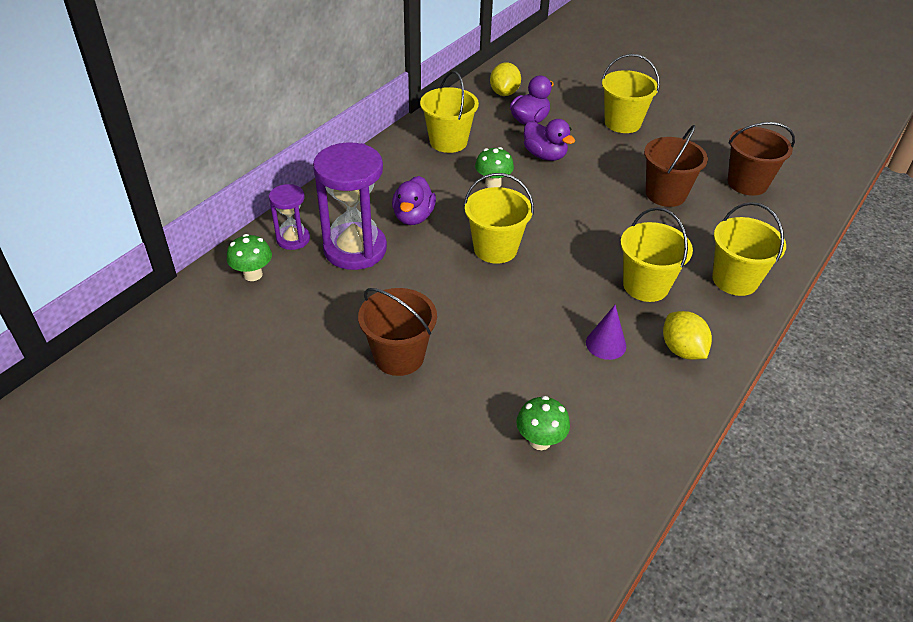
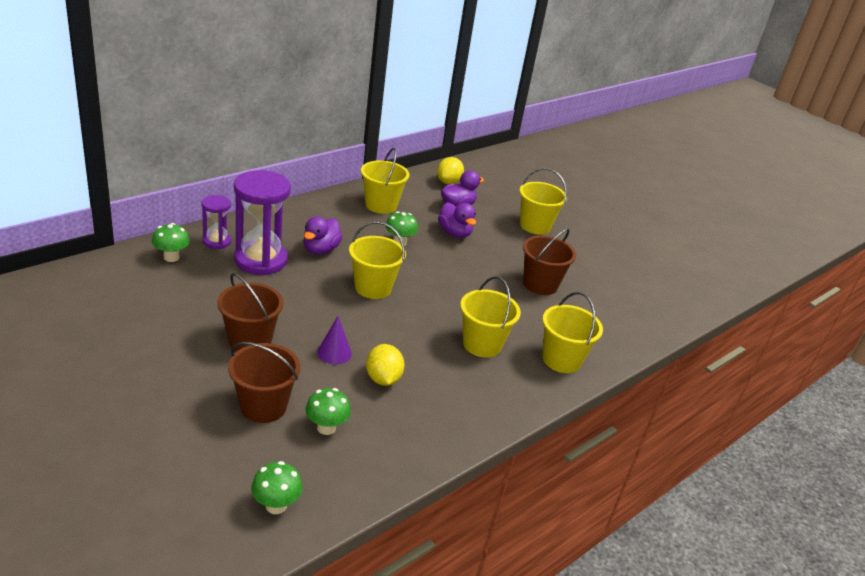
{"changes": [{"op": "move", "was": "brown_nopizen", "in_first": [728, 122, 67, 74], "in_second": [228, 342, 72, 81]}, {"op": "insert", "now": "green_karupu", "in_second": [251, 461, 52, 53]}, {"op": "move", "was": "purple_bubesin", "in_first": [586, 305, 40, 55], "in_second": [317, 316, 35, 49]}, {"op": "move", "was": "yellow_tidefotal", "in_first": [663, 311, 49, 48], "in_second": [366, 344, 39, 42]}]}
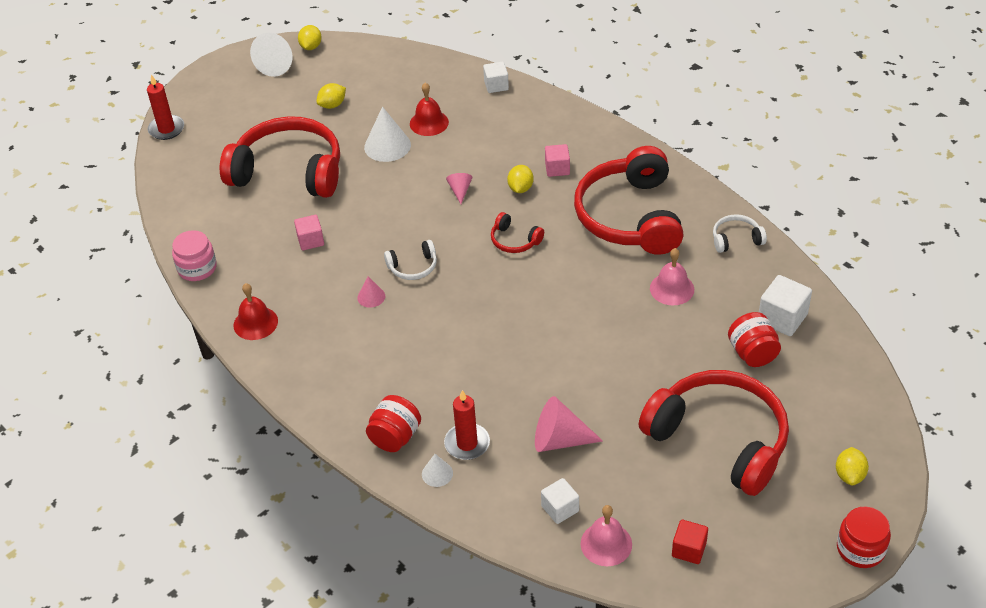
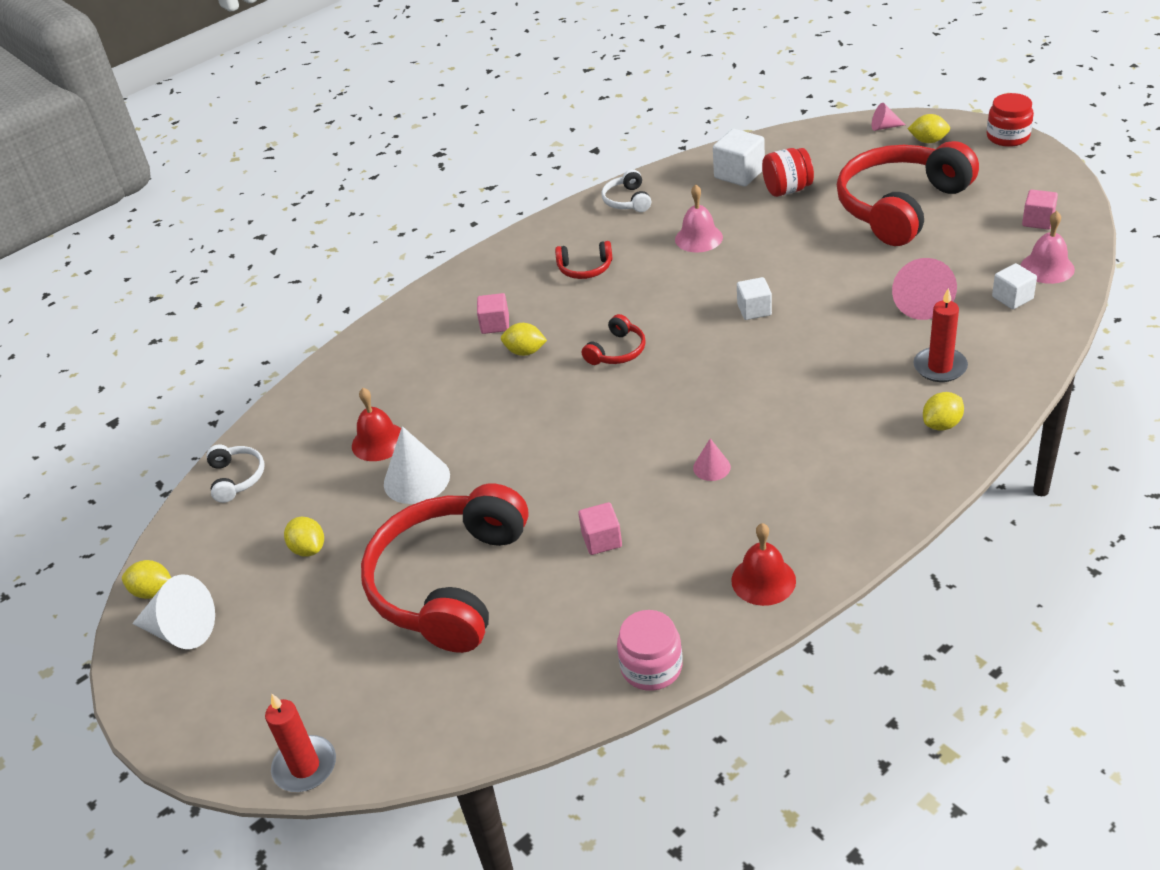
{"changes": [{"op": "move", "was": "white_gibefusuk", "in_first": [384, 240, 53, 40], "in_second": [206, 445, 58, 58]}, {"op": "resize", "was": "red_gibefusuk", "in_first": [574, 146, 110, 109], "in_second": [555, 241, 58, 38], "ratio": 0.42}, {"op": "move", "was": "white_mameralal", "in_first": [483, 62, 26, 31], "in_second": [737, 277, 35, 43]}, {"op": "move", "was": "pink_bubesin", "in_first": [446, 173, 26, 31], "in_second": [872, 103, 34, 28]}, {"op": "replace", "was": "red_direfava", "now": "yellow_tidefotal", "in_first": [366, 395, 55, 57], "in_second": [923, 392, 41, 39]}, {"op": "recolor", "was": "red_mameralal", "now": "pink_mameralal", "in_first": [672, 520, 36, 44], "in_second": [1022, 189, 36, 41]}, {"op": "delete", "was": "white_bubesin", "in_first": [422, 454, 31, 33]}]}
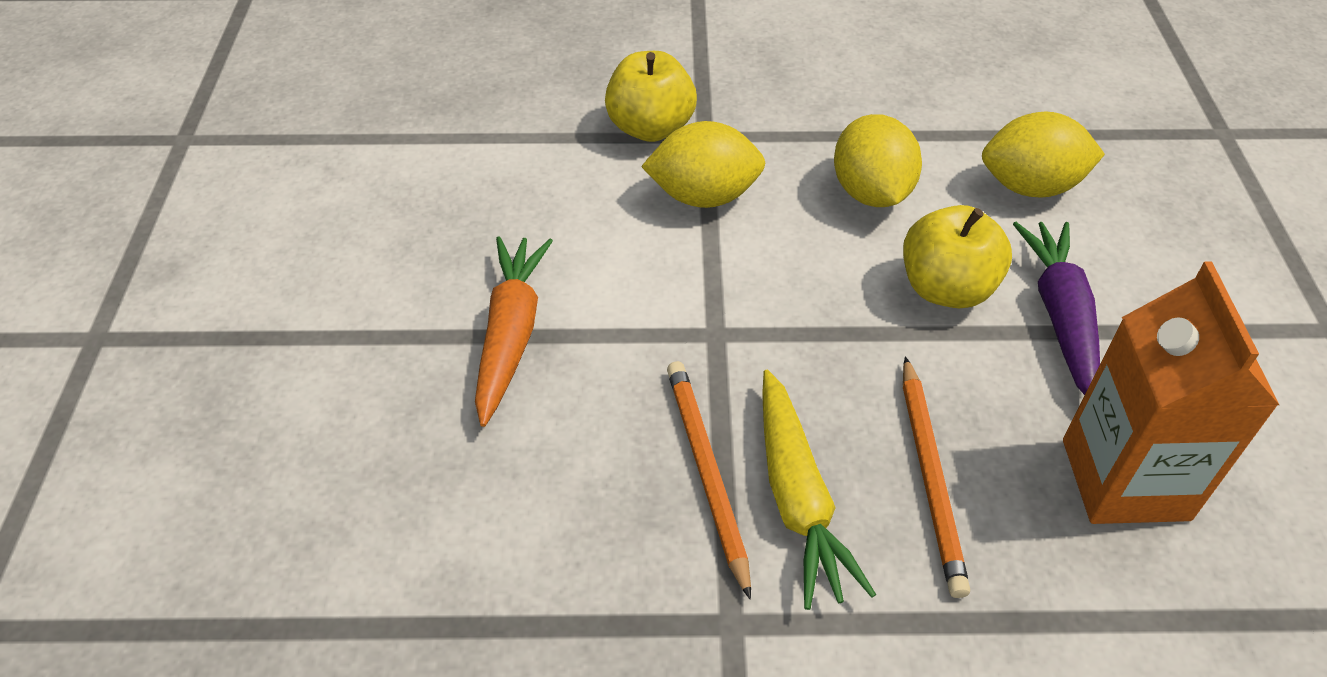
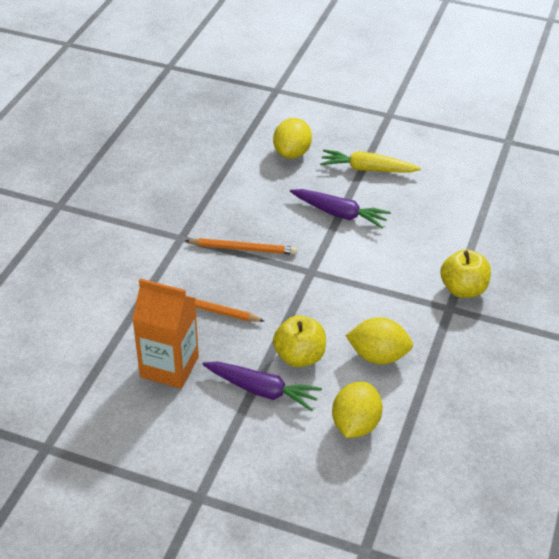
{"changes": [{"op": "move", "was": "yellow_tidefotal", "in_first": [641, 121, 124, 87], "in_second": [273, 118, 39, 41]}, {"op": "recolor", "was": "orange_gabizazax", "now": "purple_gabizazax", "in_first": [475, 236, 78, 191], "in_second": [290, 189, 101, 39]}, {"op": "move", "was": "yellow_gabizazax", "in_first": [762, 370, 114, 240], "in_second": [320, 149, 101, 24]}]}
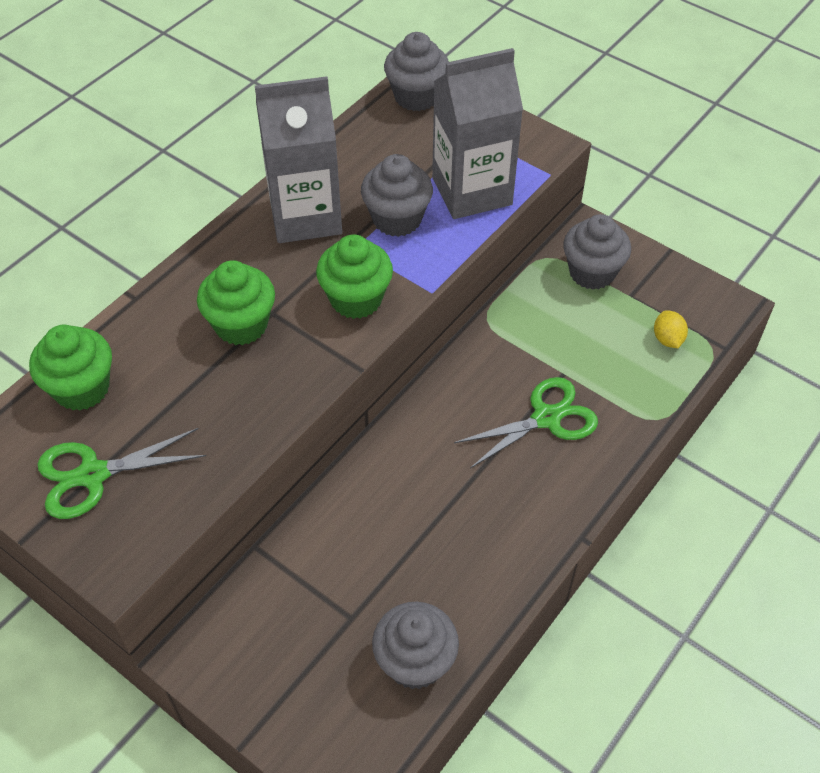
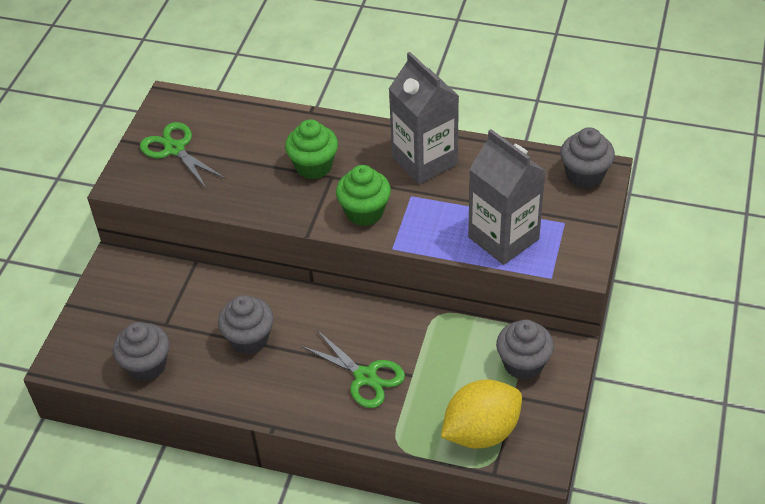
{"changes": [{"op": "move", "was": "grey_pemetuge", "in_first": [361, 154, 72, 83], "in_second": [218, 295, 56, 59]}, {"op": "resize", "was": "yellow_tidefotal", "in_first": [654, 310, 34, 38], "in_second": [441, 380, 81, 69], "ratio": 2.36}, {"op": "delete", "was": "green_pemetuge", "in_first": [29, 325, 83, 86]}]}
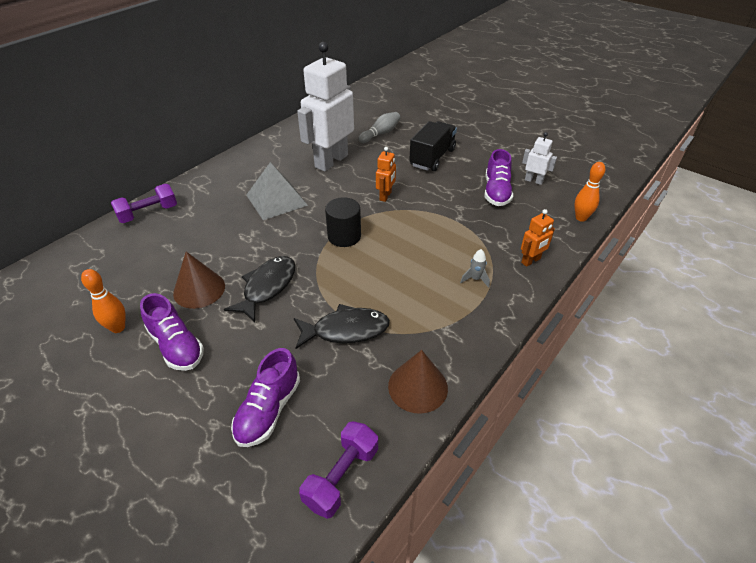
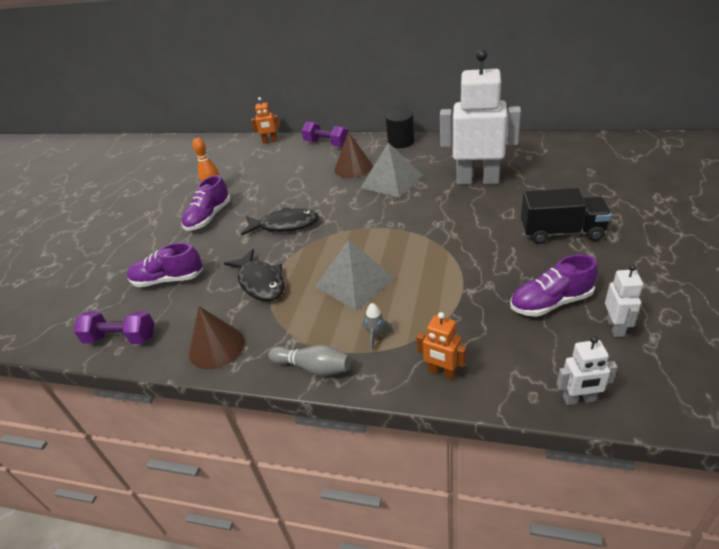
{"changes": [{"op": "move", "was": "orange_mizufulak", "in_first": [376, 147, 20, 55], "in_second": [251, 97, 29, 47]}, {"op": "move", "was": "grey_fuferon", "in_first": [358, 112, 42, 31], "in_second": [268, 345, 83, 31]}, {"op": "insert", "now": "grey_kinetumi", "in_second": [315, 240, 81, 71]}, {"op": "move", "was": "brown_bubesin", "in_first": [173, 252, 52, 57], "in_second": [334, 131, 39, 47]}, {"op": "move", "was": "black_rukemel", "in_first": [325, 197, 36, 50], "in_second": [386, 109, 29, 39]}, {"op": "replace", "was": "orange_fuferon", "now": "white_mizufulak", "in_first": [574, 162, 31, 60], "in_second": [557, 336, 61, 69]}]}
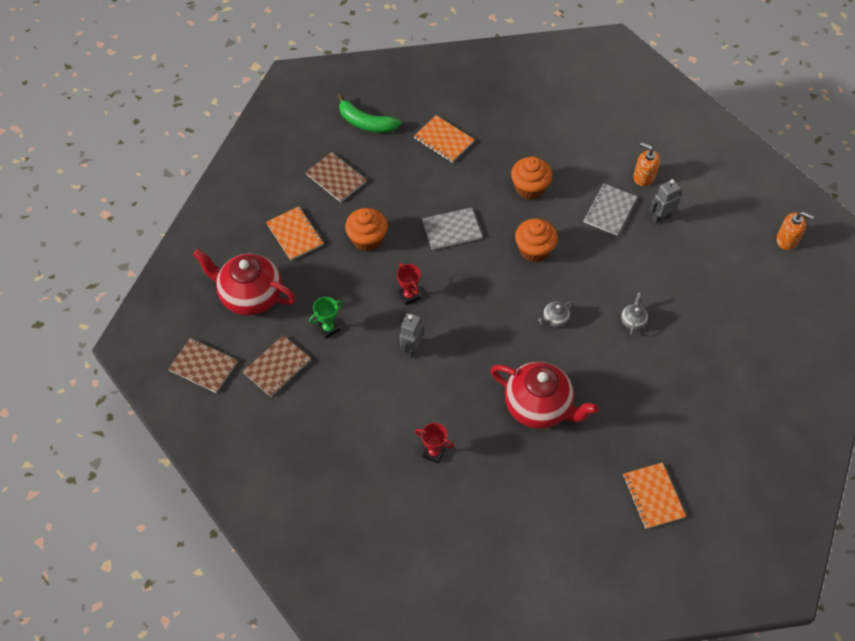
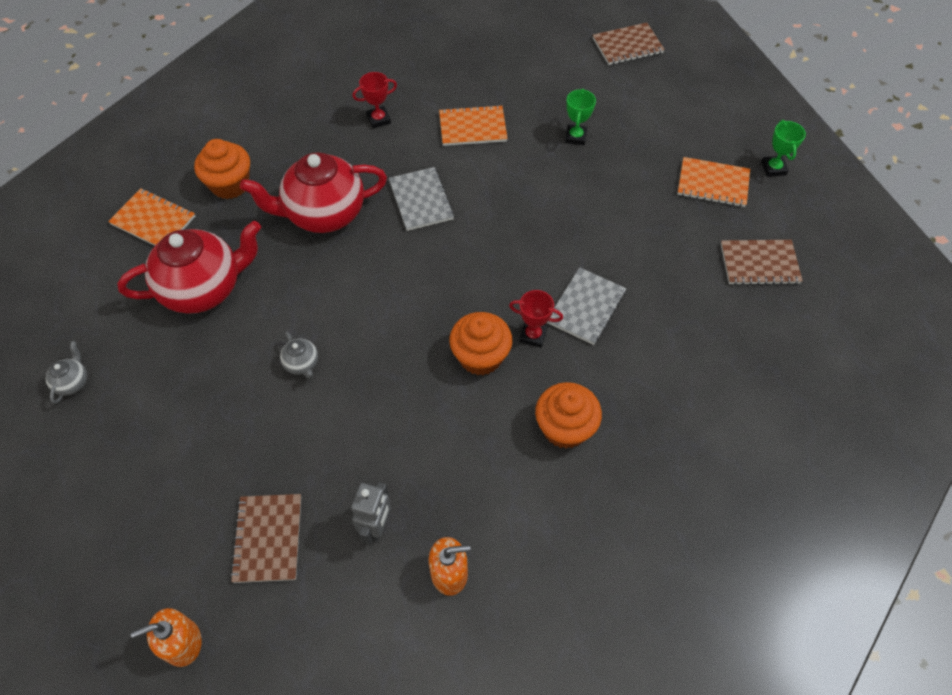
{"changes": [{"op": "move", "was": "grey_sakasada", "in_first": [538, 302, 36, 25], "in_second": [45, 341, 42, 63]}, {"op": "move", "was": "red_sakasada", "in_first": [193, 249, 103, 67], "in_second": [117, 221, 144, 93]}, {"op": "move", "was": "orange_pemetuge", "in_first": [345, 208, 43, 43], "in_second": [194, 139, 56, 60]}, {"op": "move", "was": "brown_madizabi", "in_first": [243, 335, 68, 62], "in_second": [230, 494, 71, 89]}, {"op": "move", "was": "grey_madizabi", "in_first": [583, 183, 54, 53], "in_second": [389, 167, 65, 64]}, {"op": "move", "was": "orange_madizabi", "in_first": [414, 115, 60, 47], "in_second": [439, 105, 69, 41]}, {"op": "move", "was": "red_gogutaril", "in_first": [397, 263, 24, 42], "in_second": [509, 290, 54, 58]}, {"op": "insert", "now": "green_gogutaril", "in_second": [761, 120, 45, 57]}, {"op": "delete", "was": "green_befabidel", "in_first": [337, 94, 64, 39]}, {"op": "delete", "was": "grey_mizufulak", "in_first": [400, 313, 23, 45]}]}
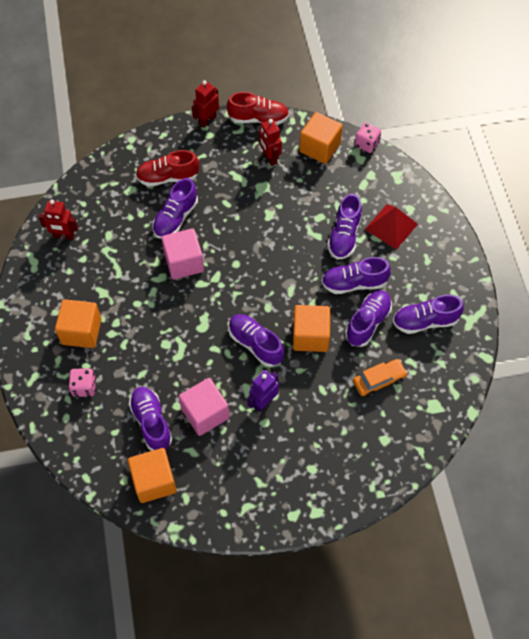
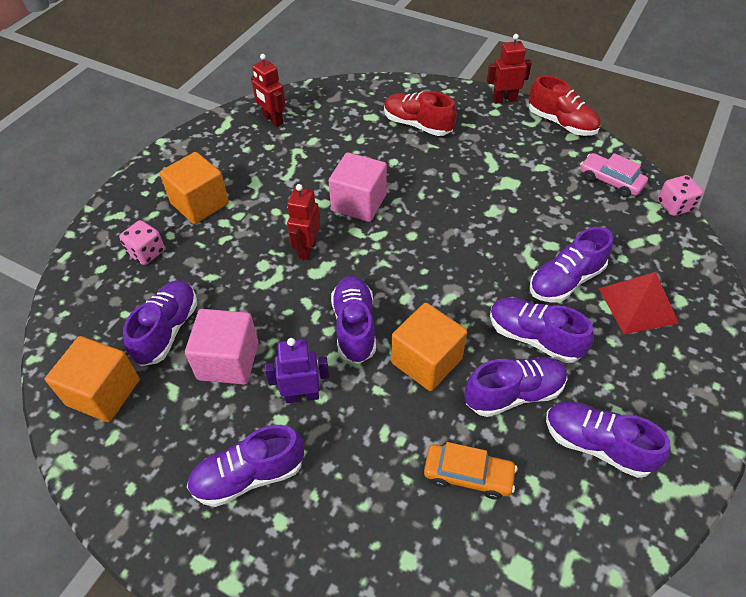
{"changes": [{"op": "move", "was": "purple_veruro", "in_first": [152, 178, 46, 61], "in_second": [187, 425, 117, 82]}, {"op": "move", "was": "red_mizufulak", "in_first": [259, 119, 23, 47], "in_second": [287, 184, 33, 76]}, {"op": "replace", "was": "orange_mameralal", "now": "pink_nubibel", "in_first": [299, 112, 44, 52], "in_second": [580, 153, 68, 44]}]}
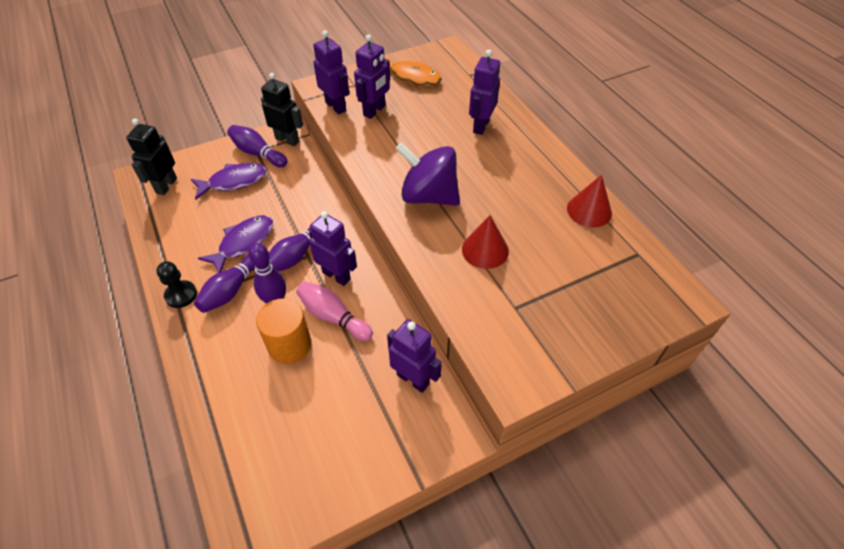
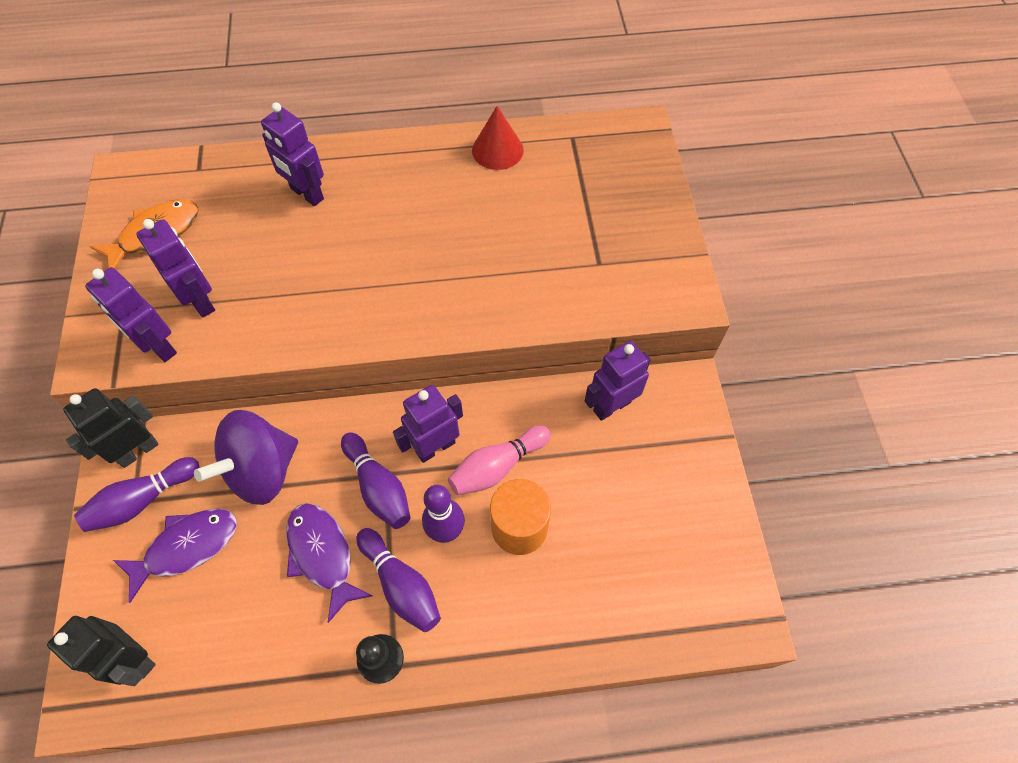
{"changes": [{"op": "rotate", "was": "purple_mizufulak", "in_first": [313, 30, 36, 84], "in_second": [85, 267, 92, 95], "clockwise": -120}, {"op": "rotate", "was": "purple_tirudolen", "in_first": [191, 163, 76, 37], "in_second": [113, 509, 124, 94], "clockwise": 60}, {"op": "move", "was": "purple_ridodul", "in_first": [395, 142, 65, 64], "in_second": [194, 410, 104, 95]}, {"op": "delete", "was": "red_bubesin", "in_first": [462, 215, 47, 54]}]}
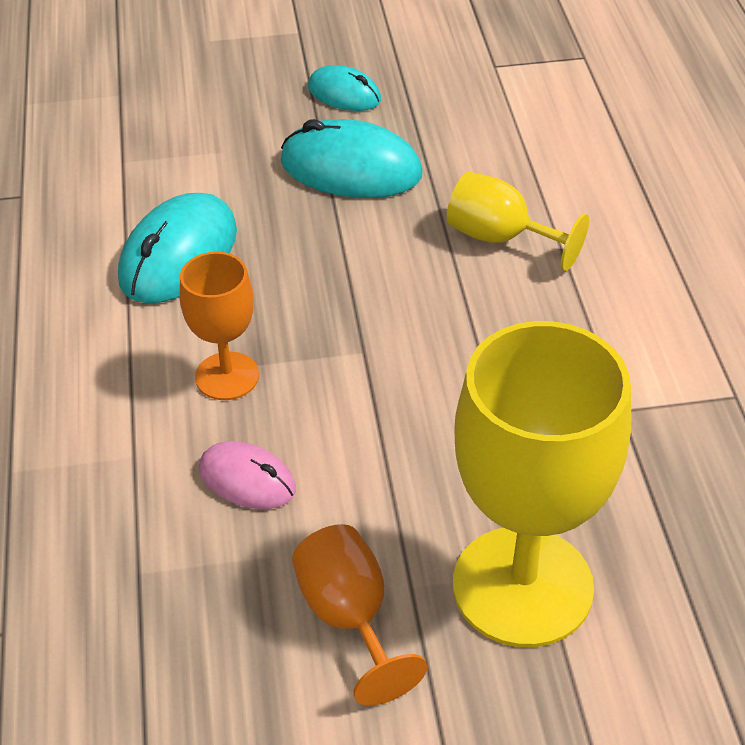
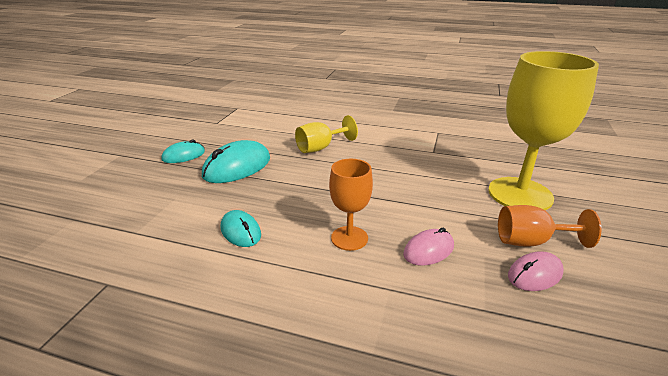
{"changes": [{"op": "resize", "was": "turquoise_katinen", "in_first": [118, 193, 119, 110], "in_second": [221, 210, 40, 37], "ratio": 0.59}, {"op": "insert", "now": "pink_katinen", "in_second": [508, 251, 56, 40]}]}
